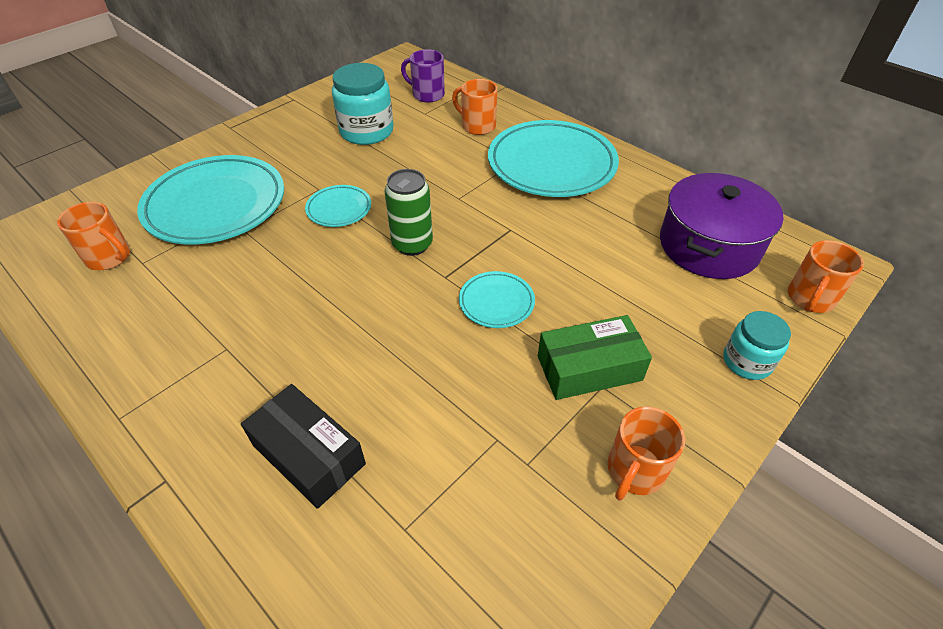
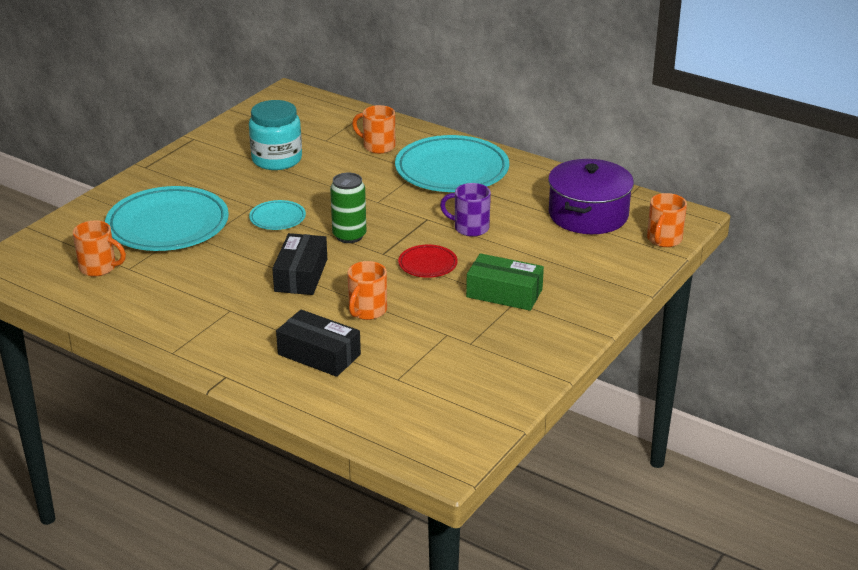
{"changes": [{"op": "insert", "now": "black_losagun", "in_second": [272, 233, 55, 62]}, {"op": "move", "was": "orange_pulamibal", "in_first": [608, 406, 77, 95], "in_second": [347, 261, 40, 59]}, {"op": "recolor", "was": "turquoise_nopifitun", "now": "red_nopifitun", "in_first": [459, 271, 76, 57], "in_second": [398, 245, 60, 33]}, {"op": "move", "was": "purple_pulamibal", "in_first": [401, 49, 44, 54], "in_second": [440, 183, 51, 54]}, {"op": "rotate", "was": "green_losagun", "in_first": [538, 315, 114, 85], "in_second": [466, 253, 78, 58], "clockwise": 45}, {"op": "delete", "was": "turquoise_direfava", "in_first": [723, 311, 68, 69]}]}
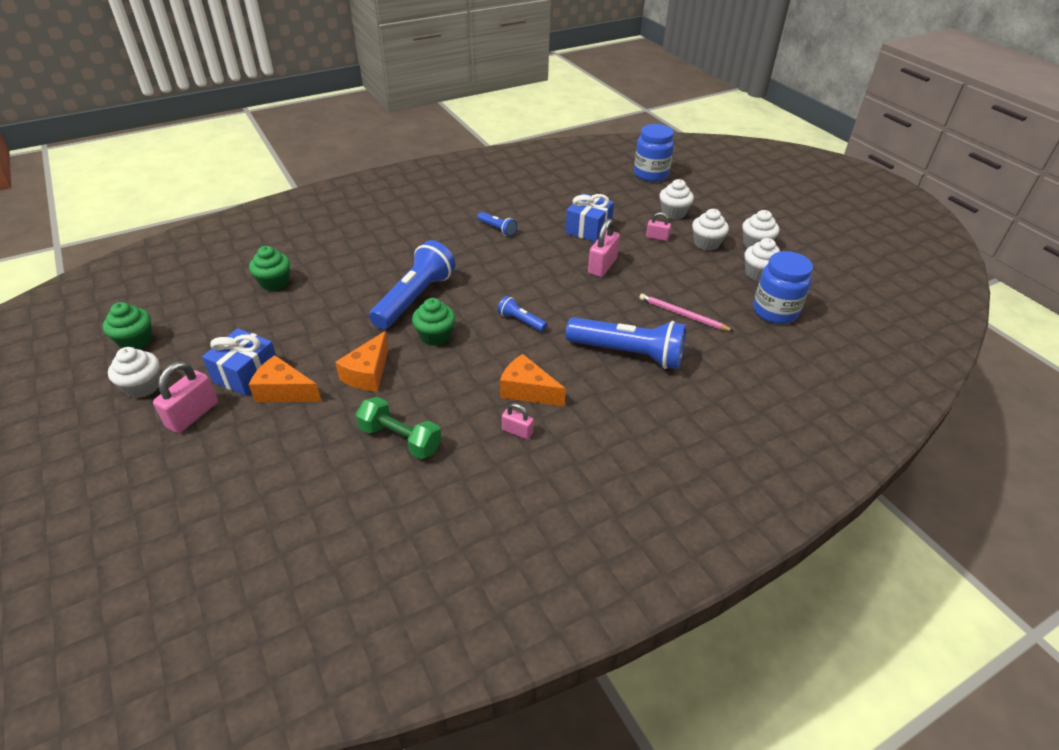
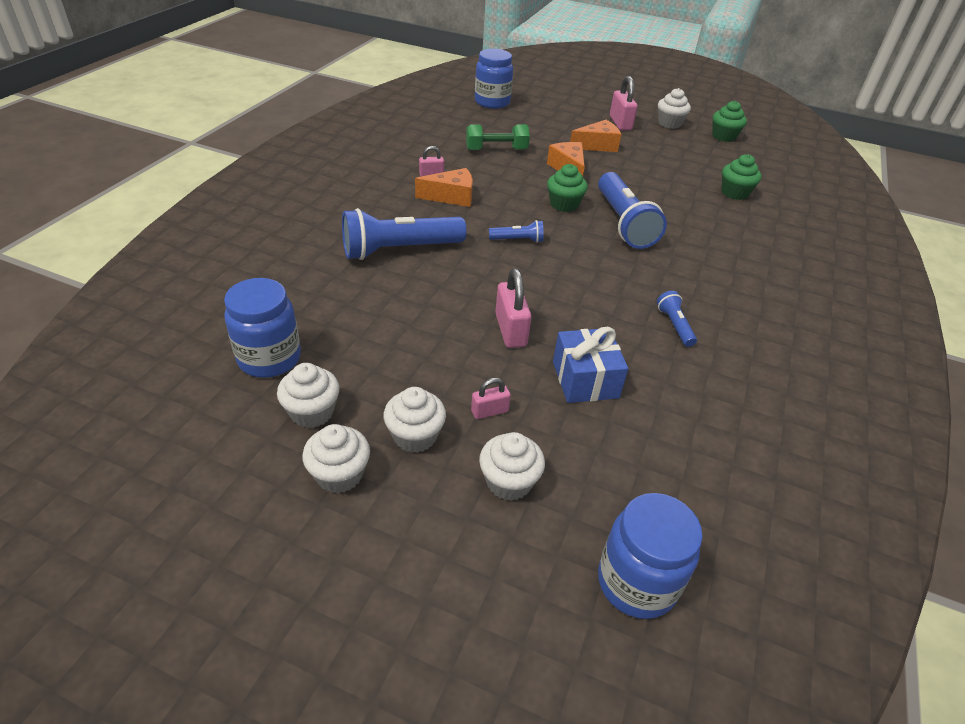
{"changes": [{"op": "insert", "now": "blue_direfava", "in_second": [475, 49, 38, 60]}, {"op": "rotate", "was": "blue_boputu", "in_first": [477, 212, 40, 24], "in_second": [657, 291, 40, 56], "clockwise": 75}, {"op": "delete", "was": "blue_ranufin", "in_first": [202, 328, 74, 68]}, {"op": "delete", "was": "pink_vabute", "in_first": [639, 294, 94, 37]}]}
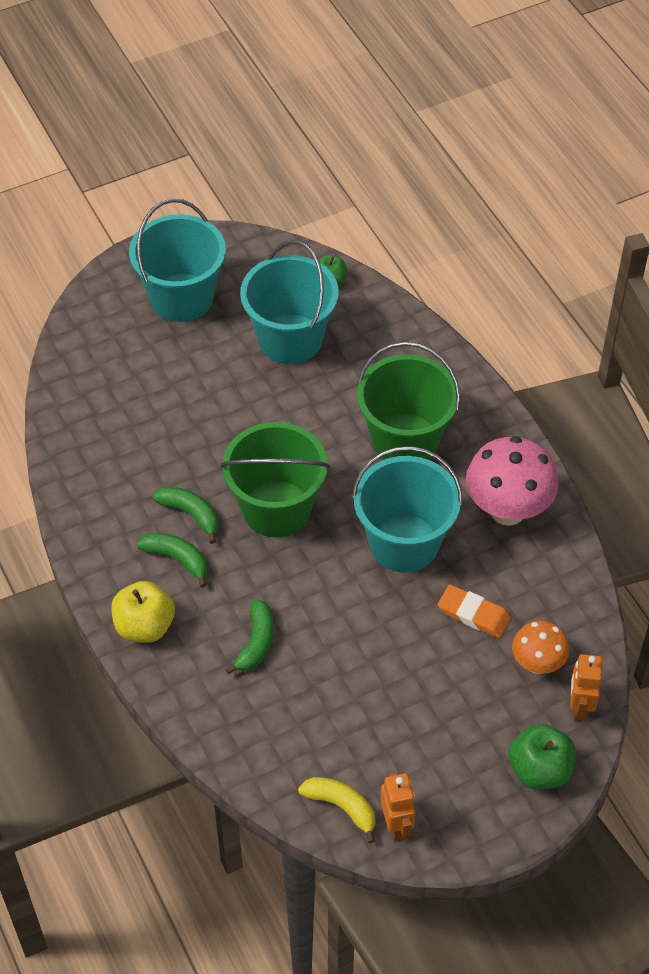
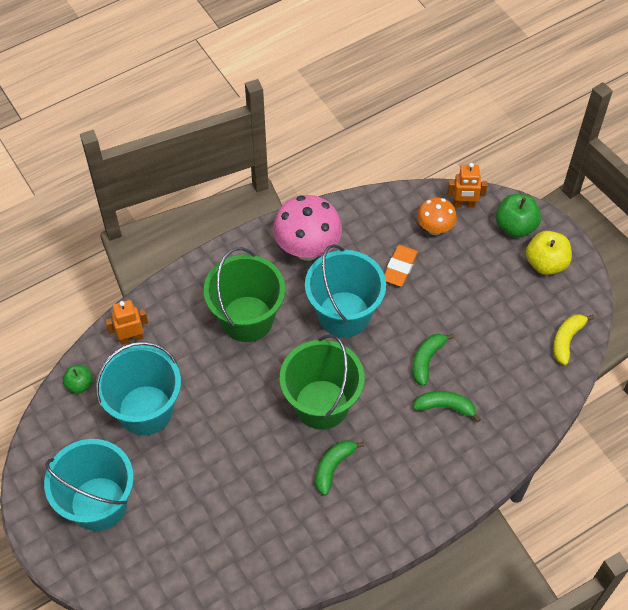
{"changes": [{"op": "move", "was": "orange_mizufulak", "in_first": [380, 772, 35, 69], "in_second": [105, 300, 43, 45]}, {"op": "move", "was": "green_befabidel", "in_first": [137, 533, 70, 55], "in_second": [412, 334, 42, 52]}, {"op": "move", "was": "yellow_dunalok", "in_first": [111, 581, 64, 62], "in_second": [526, 231, 46, 44]}]}
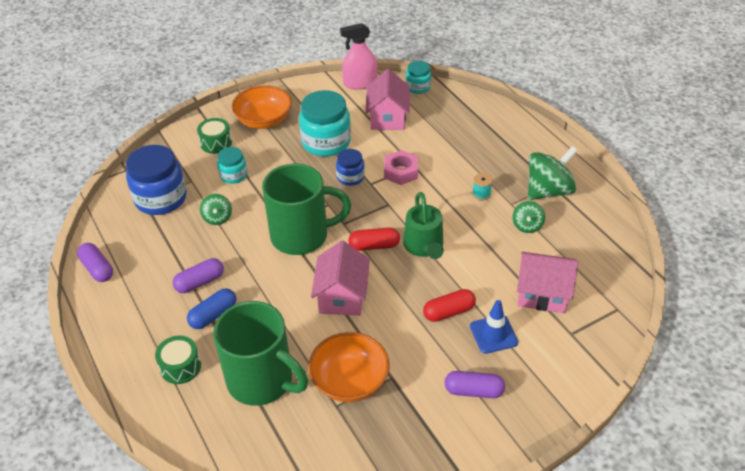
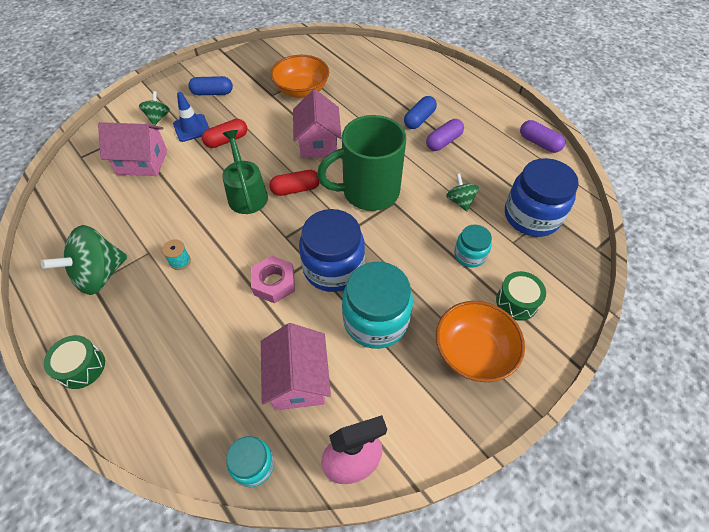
{"changes": [{"op": "move", "was": "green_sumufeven", "in_first": [155, 336, 46, 48], "in_second": [44, 335, 61, 54]}, {"op": "move", "was": "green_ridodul", "in_first": [513, 201, 32, 32], "in_second": [139, 91, 31, 34]}, {"op": "recolor", "was": "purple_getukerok", "now": "blue_getukerok", "in_first": [445, 371, 60, 27], "in_second": [188, 76, 45, 19]}, {"op": "resize", "was": "blue_direfava", "in_first": [336, 149, 29, 37], "in_second": [299, 209, 66, 83], "ratio": 1.85}, {"op": "delete", "was": "green_pulamibal", "in_first": [213, 301, 95, 105]}]}
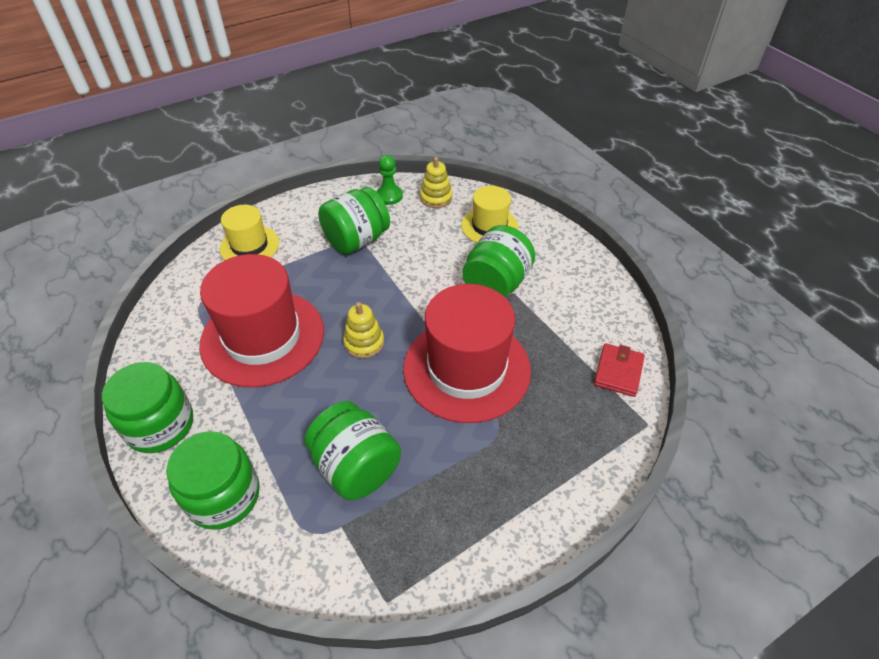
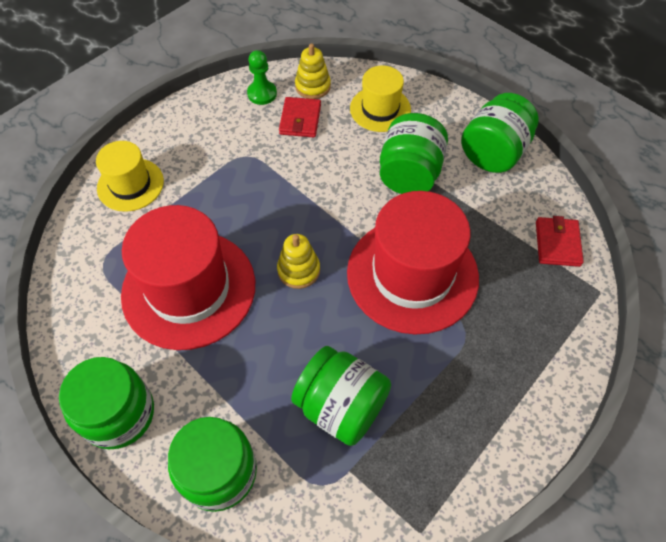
{"changes": [{"op": "insert", "now": "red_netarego", "in_second": [279, 97, 42, 40]}, {"op": "move", "was": "green_direfava", "in_first": [318, 187, 72, 68], "in_second": [461, 93, 78, 80]}]}
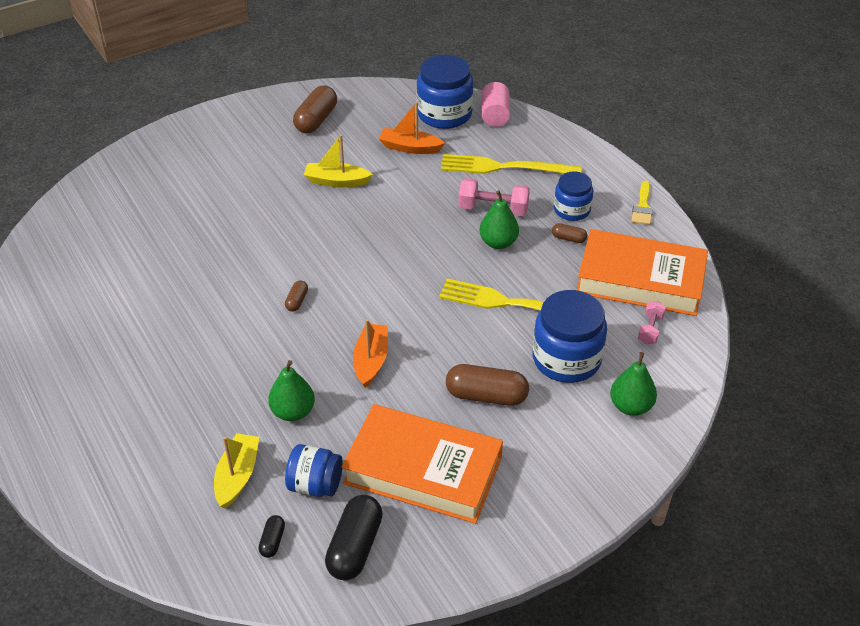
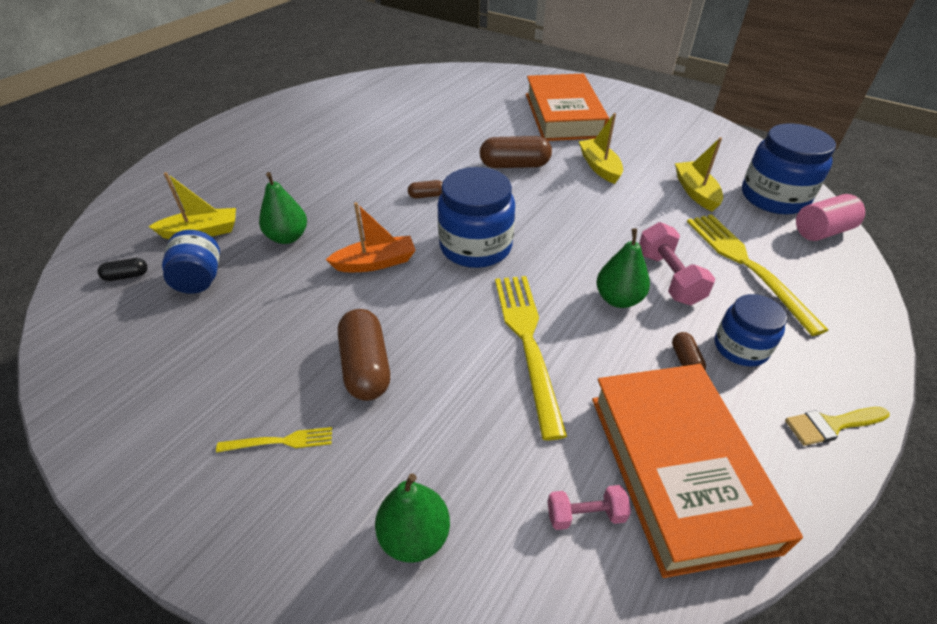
{"changes": [{"op": "insert", "now": "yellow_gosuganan", "in_second": [216, 427, 116, 26]}, {"op": "move", "was": "blue_direfava", "in_first": [533, 290, 74, 93], "in_second": [437, 167, 78, 101]}, {"op": "move", "was": "brown_getukerok", "in_first": [293, 85, 44, 49], "in_second": [480, 136, 72, 32]}, {"op": "move", "was": "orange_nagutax", "in_first": [342, 404, 161, 120], "in_second": [526, 74, 83, 67]}, {"op": "recolor", "was": "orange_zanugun", "now": "yellow_zanugun", "in_first": [379, 102, 66, 52], "in_second": [675, 137, 48, 75]}, {"op": "delete", "was": "black_getukerok", "in_first": [325, 495, 58, 85]}]}
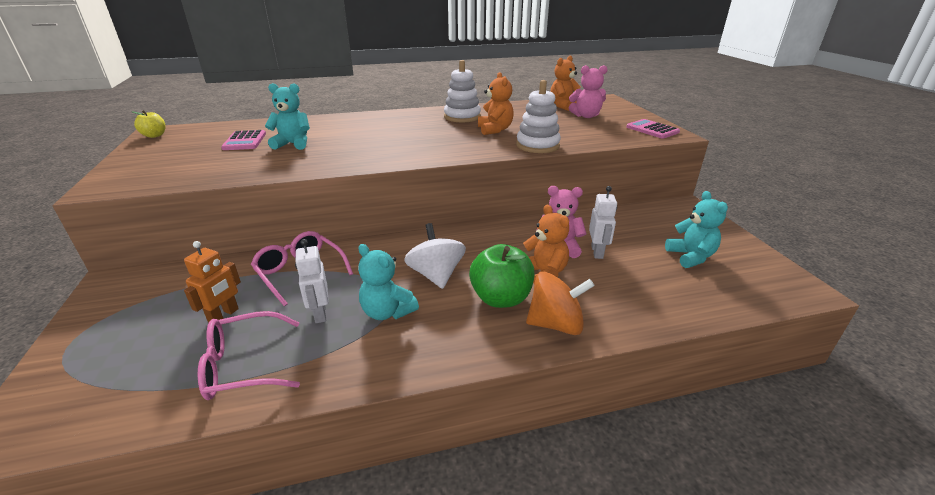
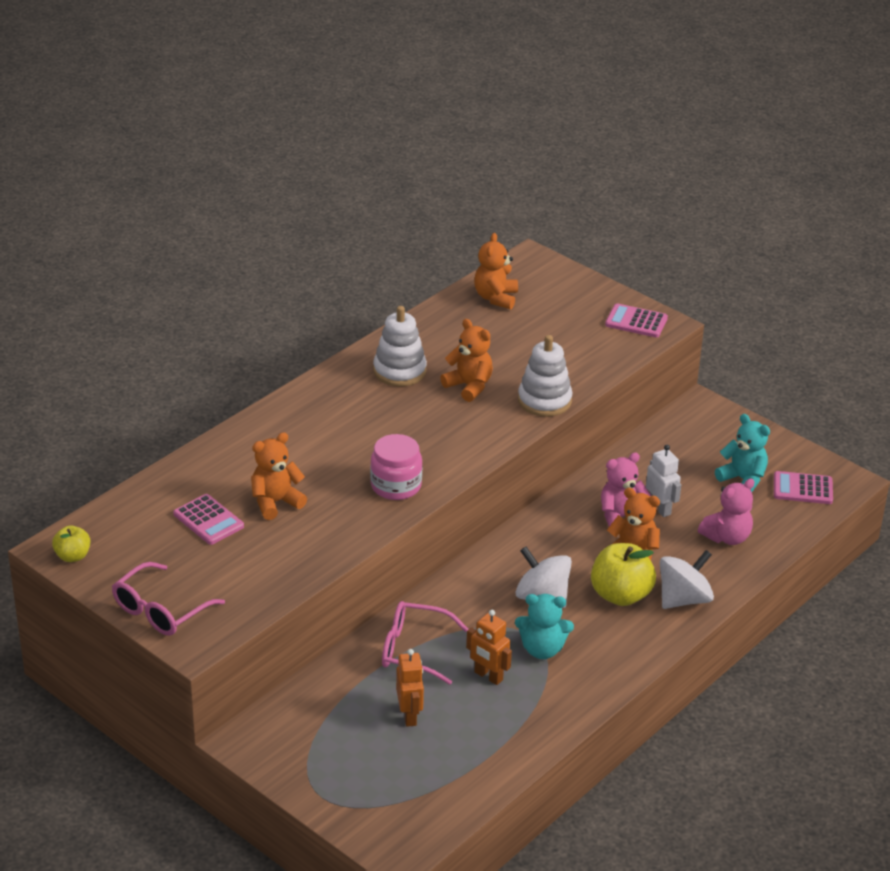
{"changes": [{"op": "move", "was": "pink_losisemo", "in_first": [198, 311, 102, 89], "in_second": [112, 562, 113, 74]}, {"op": "recolor", "was": "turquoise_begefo", "now": "orange_begefo", "in_first": [265, 83, 45, 67], "in_second": [251, 432, 56, 88]}, {"op": "insert", "now": "pink_direfava", "in_second": [370, 434, 52, 66]}, {"op": "recolor", "was": "white_mizufulak", "now": "orange_mizufulak", "in_first": [295, 239, 34, 84], "in_second": [466, 610, 46, 75]}, {"op": "recolor", "was": "green_dunalok", "now": "yellow_dunalok", "in_first": [469, 244, 66, 64], "in_second": [591, 543, 65, 63]}, {"op": "recolor", "was": "orange_ridodul", "now": "white_ridodul", "in_first": [526, 272, 69, 63], "in_second": [660, 550, 54, 59]}, {"op": "move", "was": "pink_begefo", "in_first": [569, 65, 39, 53], "in_second": [698, 479, 57, 66]}, {"op": "insert", "now": "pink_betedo", "in_second": [774, 471, 59, 33]}]}
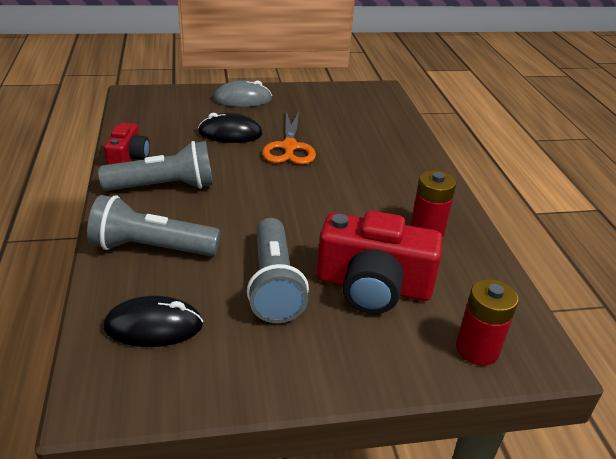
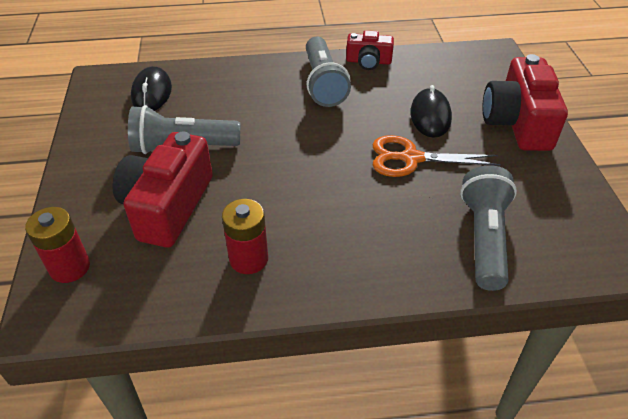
{"changes": [{"op": "move", "was": "grey_boputu", "in_first": [87, 195, 133, 61], "in_second": [460, 165, 57, 126]}, {"op": "replace", "was": "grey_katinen", "now": "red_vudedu", "in_first": [213, 80, 59, 27], "in_second": [482, 54, 86, 97]}]}
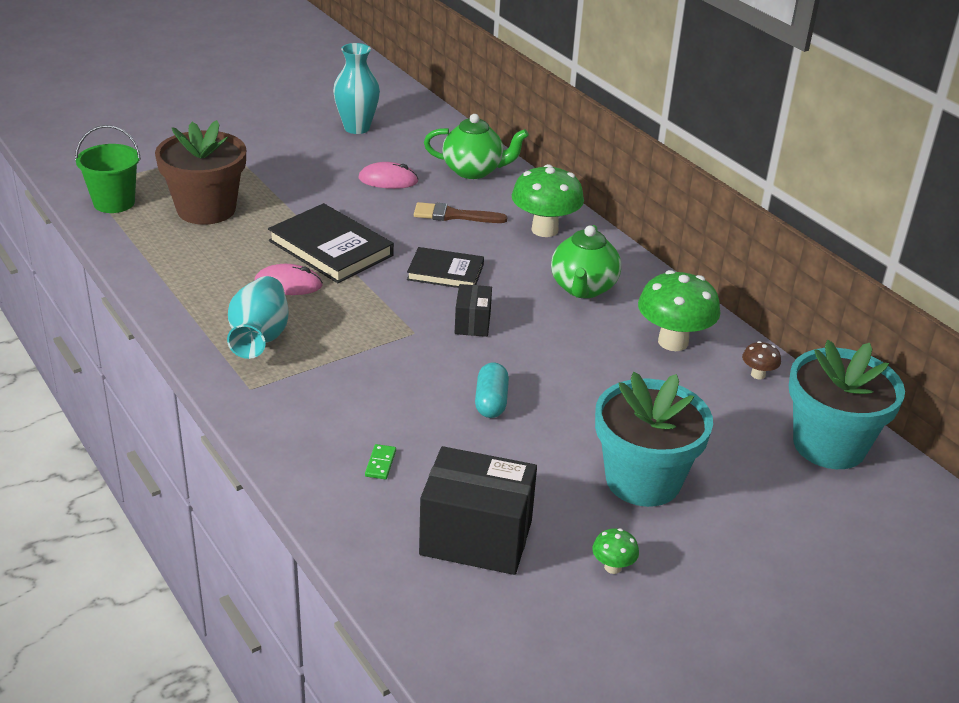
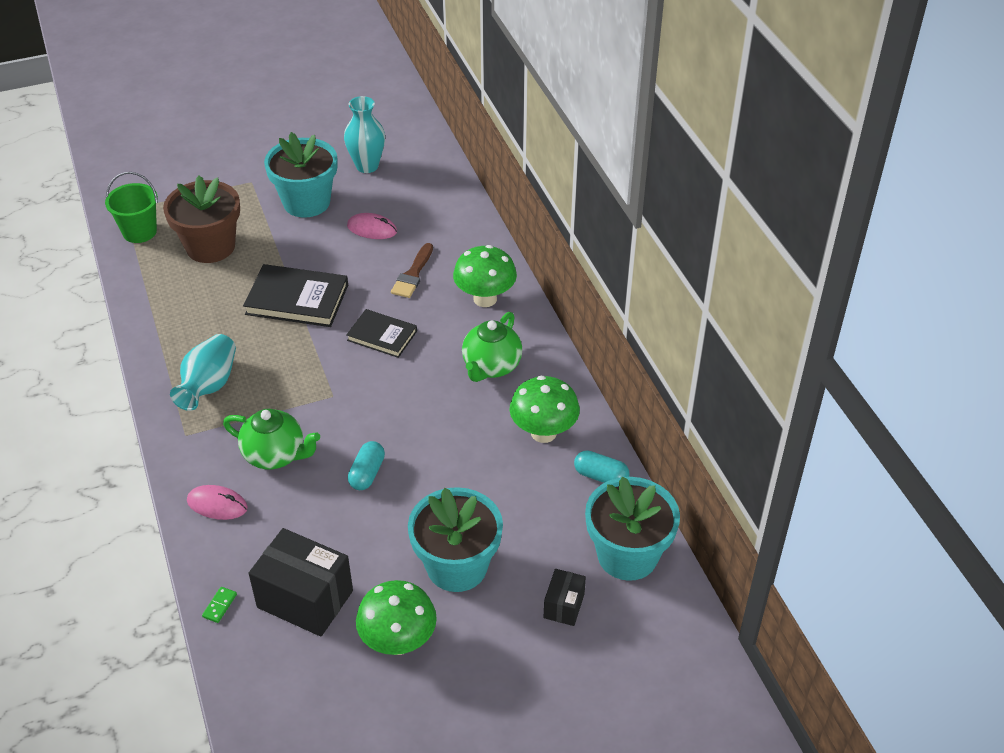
{"changes": [{"op": "move", "was": "pink_katinen", "in_first": [254, 264, 69, 31], "in_second": [187, 485, 61, 35]}, {"op": "move", "was": "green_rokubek", "in_first": [365, 444, 31, 35], "in_second": [202, 587, 35, 36]}, {"op": "move", "was": "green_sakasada", "in_first": [424, 114, 105, 65], "in_second": [223, 409, 97, 60]}, {"op": "rotate", "was": "black_nagutax", "in_first": [268, 203, 126, 80], "in_second": [243, 264, 105, 63], "clockwise": -45}, {"op": "insert", "now": "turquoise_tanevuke", "in_second": [264, 132, 73, 85]}, {"op": "resize", "was": "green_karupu", "in_first": [592, 528, 47, 46], "in_second": [356, 580, 81, 75], "ratio": 2.17}, {"op": "rotate", "was": "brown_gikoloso", "in_first": [414, 202, 94, 21], "in_second": [391, 243, 42, 55], "clockwise": -90}, {"op": "move", "was": "black_losagun", "in_first": [455, 284, 37, 53], "in_second": [543, 569, 43, 57]}, {"op": "replace", "was": "brown_karupu", "now": "turquoise_getukerok", "in_first": [742, 341, 39, 38], "in_second": [574, 450, 56, 33]}]}
